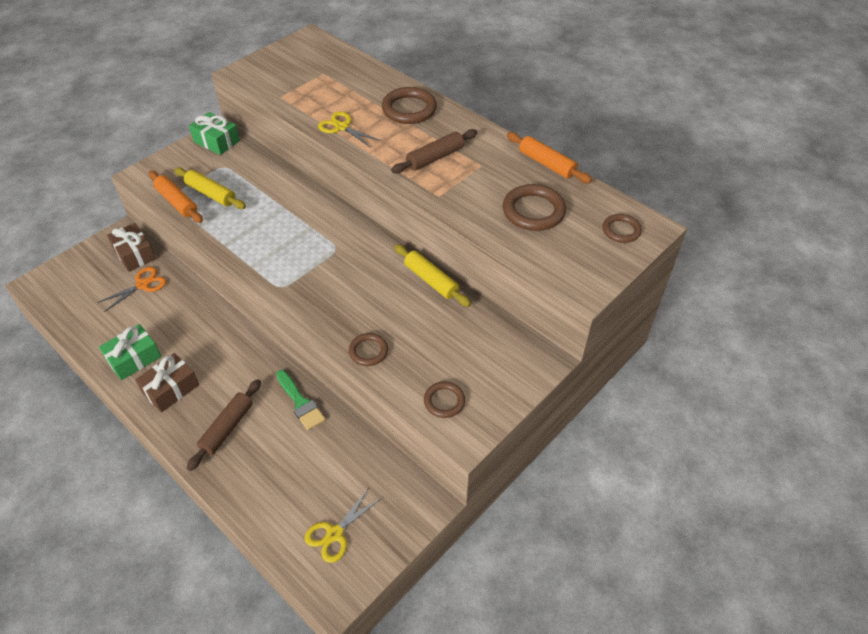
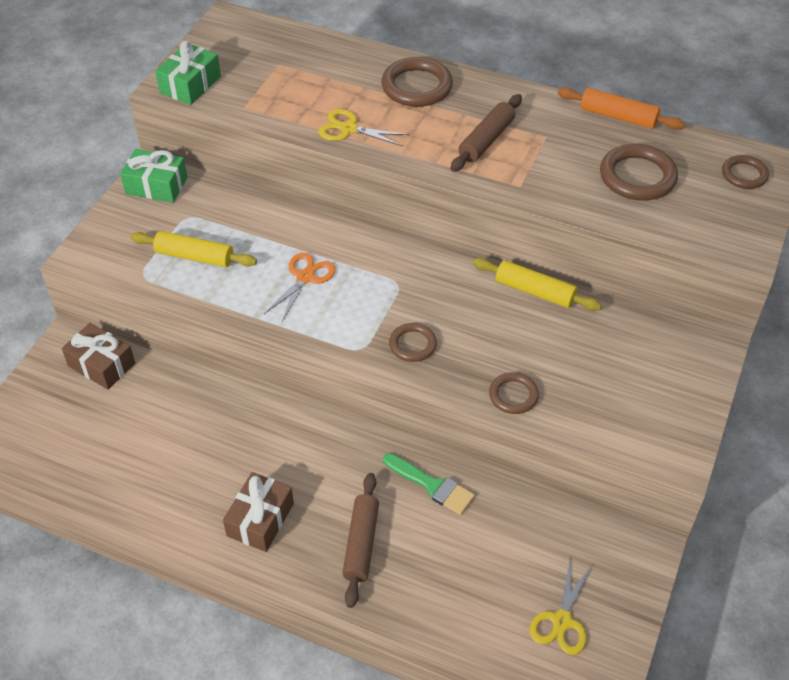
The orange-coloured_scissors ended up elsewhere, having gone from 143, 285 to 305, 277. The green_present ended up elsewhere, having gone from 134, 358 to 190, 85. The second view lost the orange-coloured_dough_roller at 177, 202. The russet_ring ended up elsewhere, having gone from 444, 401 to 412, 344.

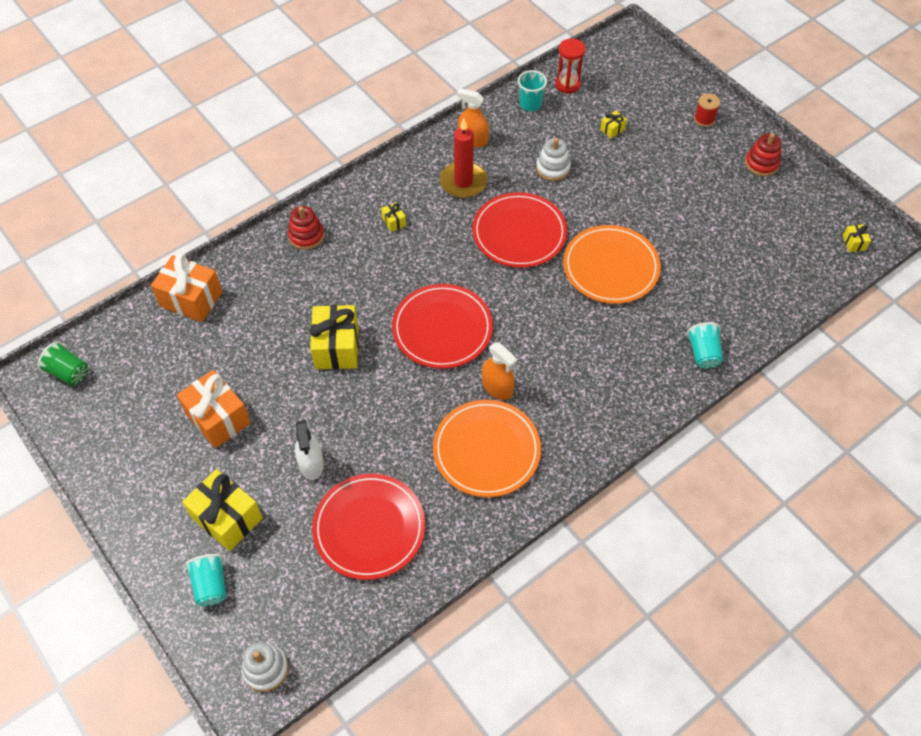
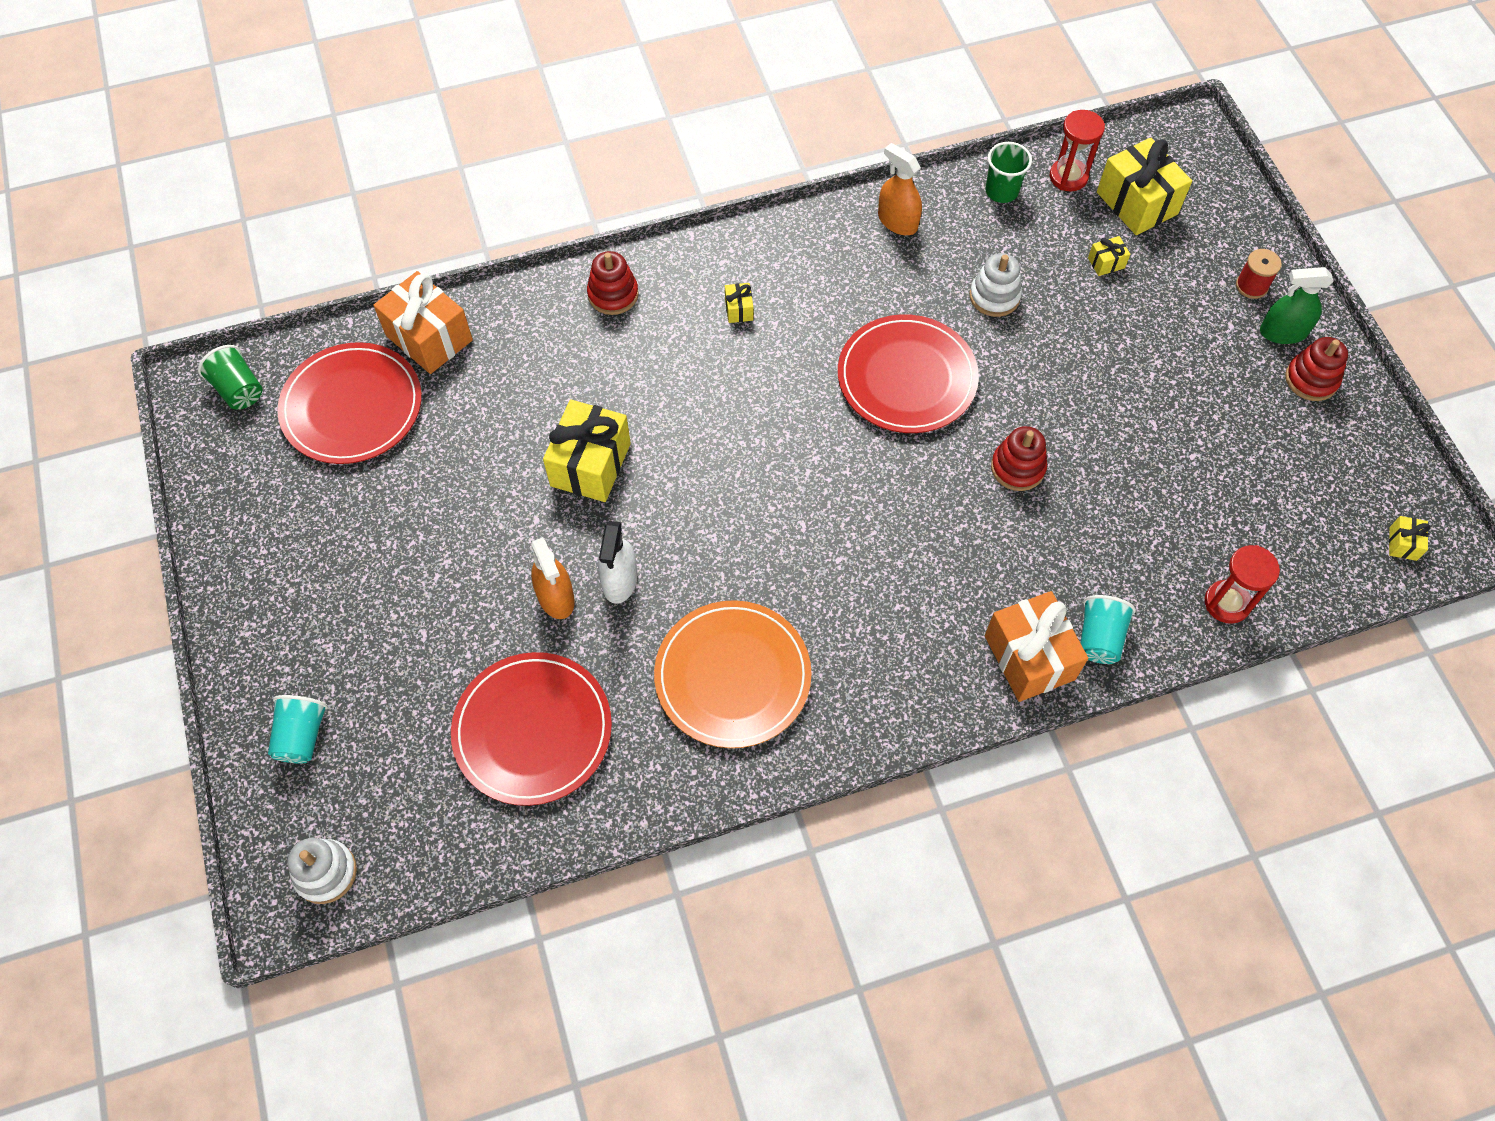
The orange-coloured_present ended up elsewhere, having gone from 218, 418 to 1029, 657. The bright_yellow_present ended up elsewhere, having gone from 227, 518 to 1137, 203. The snow-white_spray_bottle ended up elsewhere, having gone from 311, 463 to 620, 580. The scarlet_dinner_plate ended up elsewhere, having gone from 442, 328 to 352, 406. The second view lost the scarlet_wax_candle at 463, 182. The orange-coloured_spray_bottle ended up elsewhere, having gone from 497, 387 to 556, 597. What was the teal_cup at 530, 104 turned into the green_cup at 1001, 191. Where the orange-coloured_dinner_plate stood at 611, 267, the scarlet_stacking_rings came to stand at 1017, 468. The second view gained the scarlet_sandglass at 1227, 603. The second view gained the green_spray_bottle at 1283, 332.

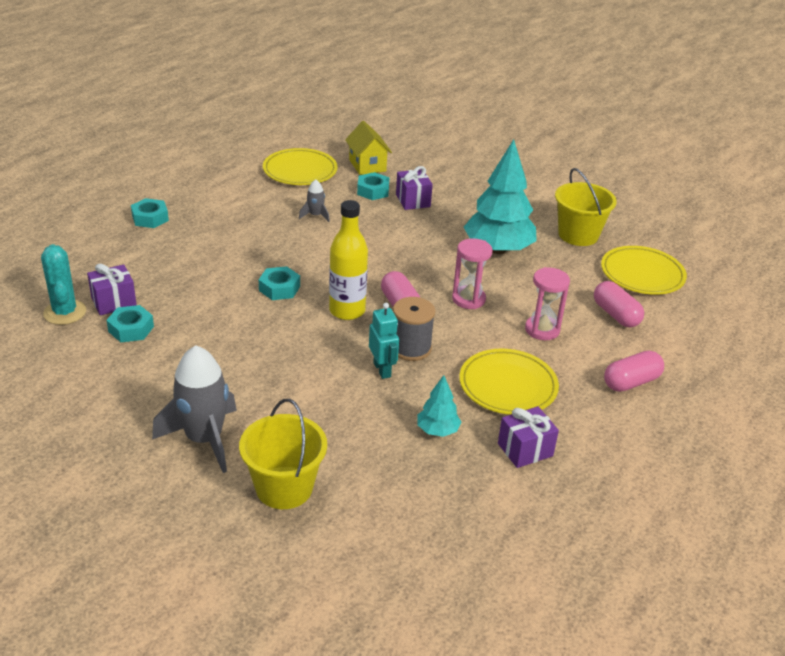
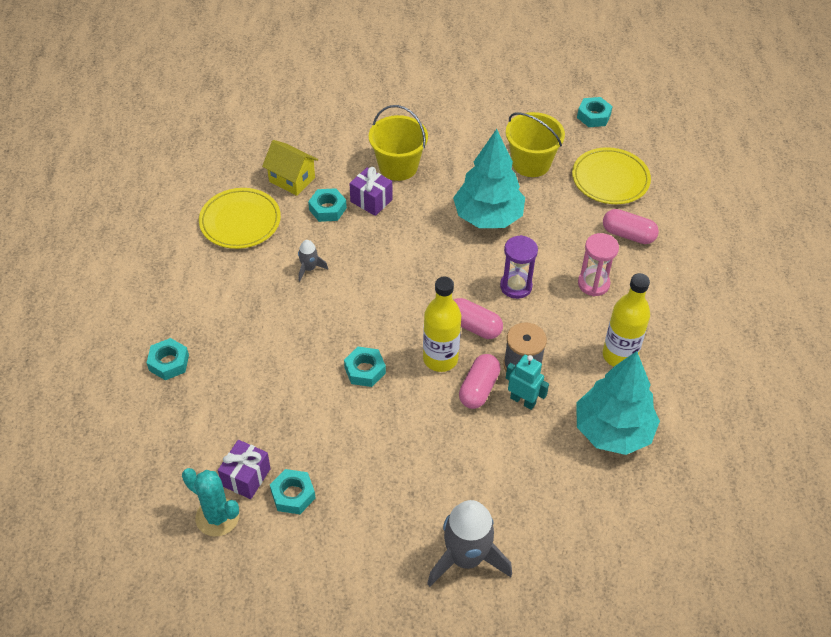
The bright_yellow_bucket ended up elsewhere, having gone from 284, 488 to 398, 166. The size of the teal_tree at 437, 430 changed by a factor of 2.10. What was the rose-pink_sandglass at 468, 299 turned into the royal_purple_sandglass at 516, 286. Where the bright_yellow_dinner_plate stood at 508, 386, the bright_yellow_bottle came to stand at 619, 355. The second view lost the royal_purple_present at 525, 450. The rose-pink_pill_shape ended up elsewhere, having gone from 631, 382 to 478, 388. The second view gained the teal_hex_nut at 593, 116.

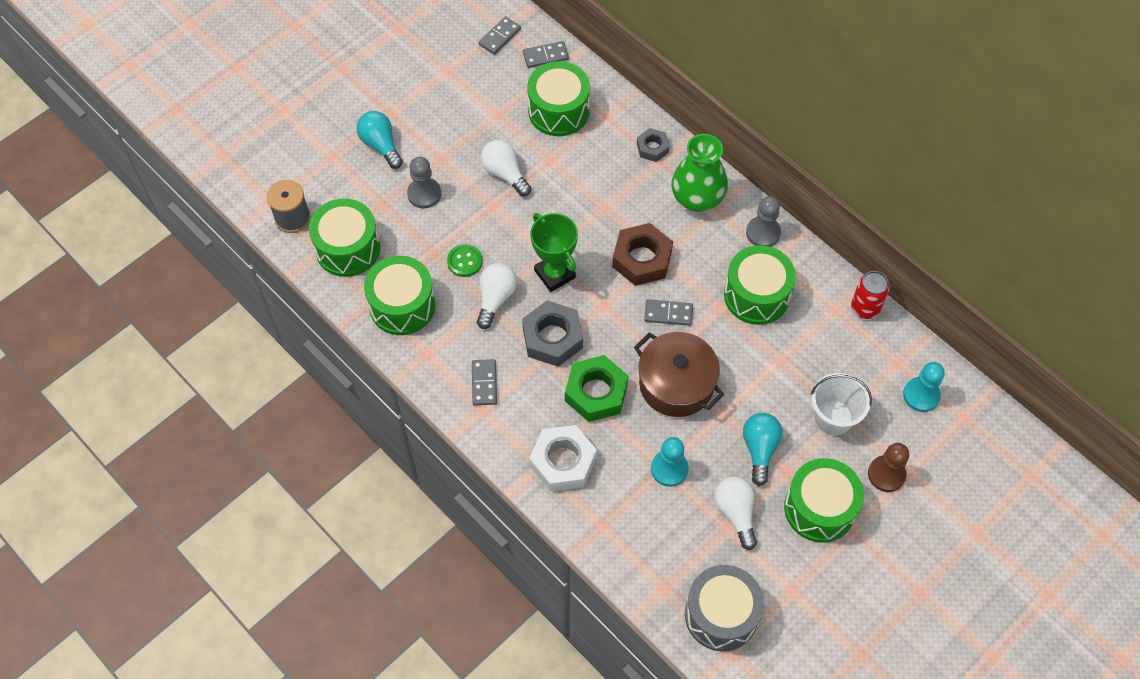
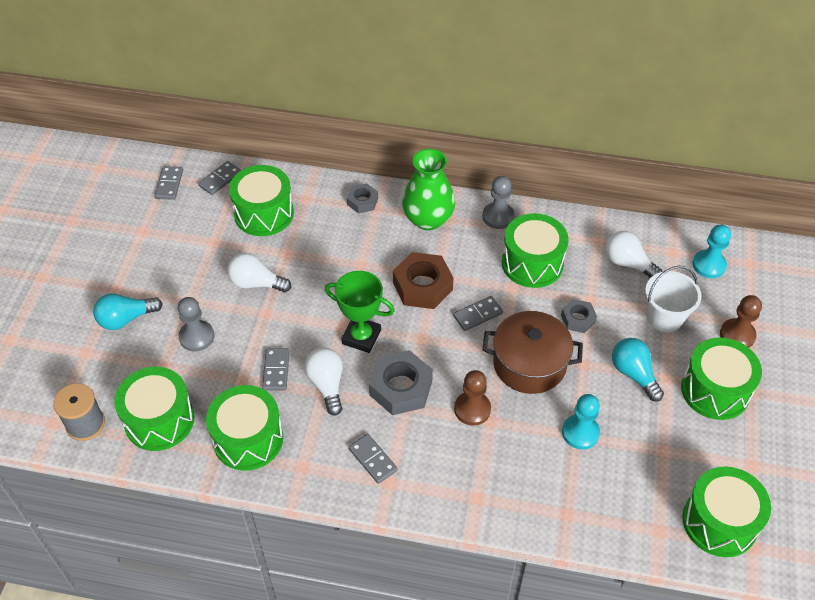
The teal_lightbulb at 381, 145 ended up facing another way, 45 degrees counterclockwise from before. Where the green_button stood at 465, 261, the ash-grey_domino came to stand at 276, 370. The second view lost the snow-white_hex_nut at 563, 462. Where the green_hex_nut stood at 596, 392, the russet_chess_pawn came to stand at 472, 409. What was the ash-grey_drum at 721, 615 turned into the green_drum at 719, 522. The snow-white_lightbulb ended up elsewhere, having gone from 735, 513 to 628, 263. The second view lost the scarlet_soda_can at 865, 308. The second view gained the ash-grey_hex_nut at 578, 319.

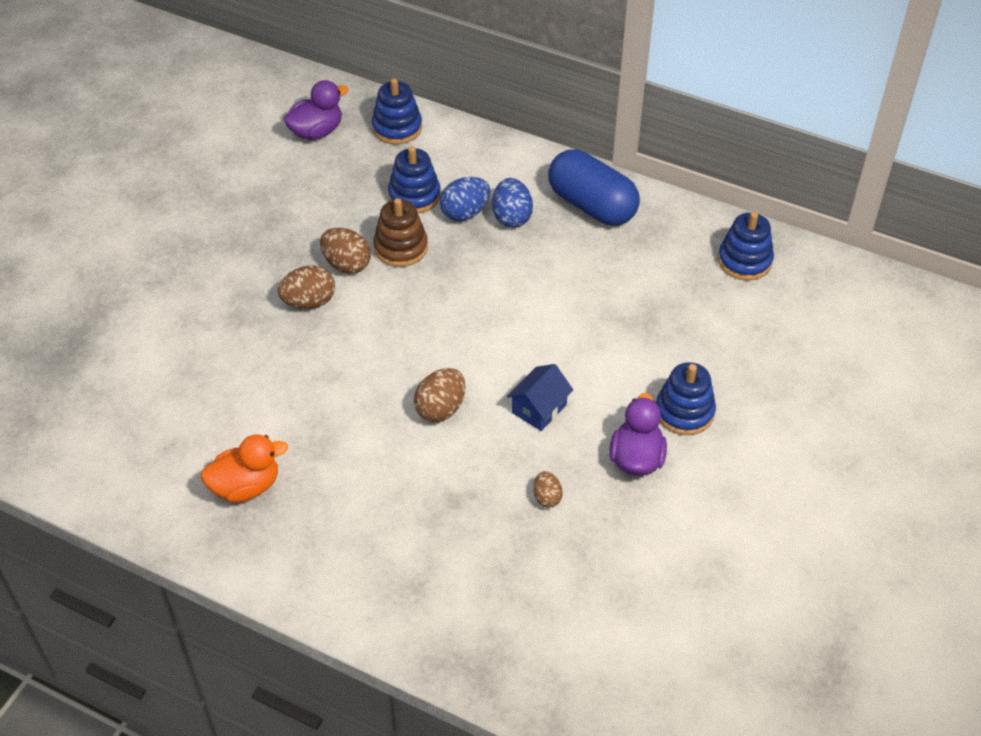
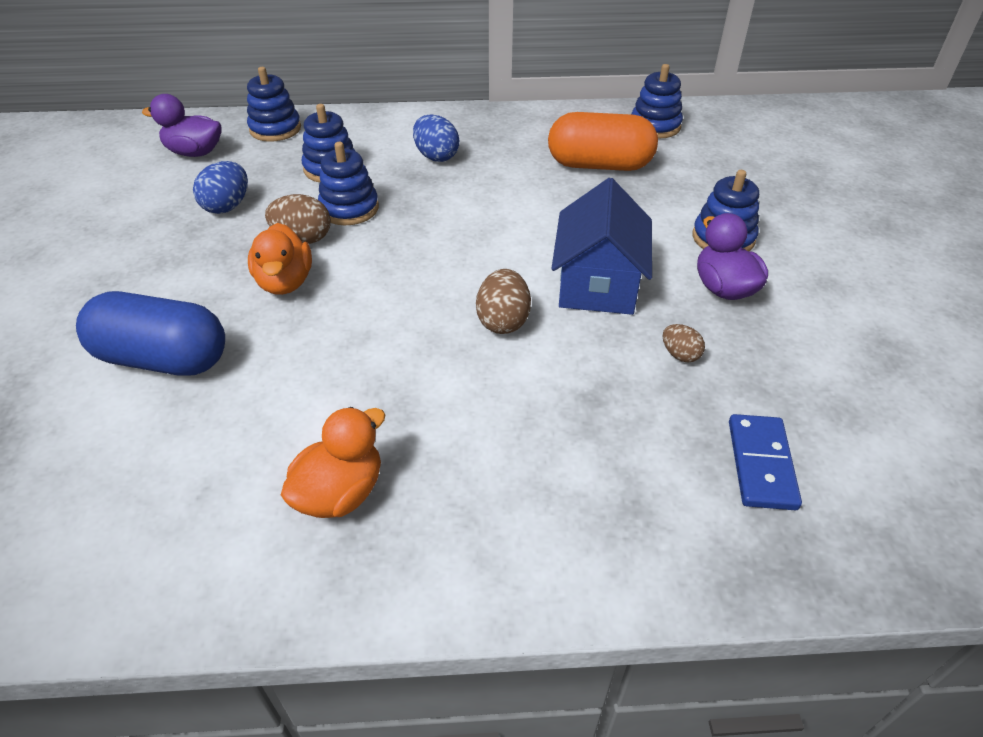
Where the russet_egg stood at 309, 302, the orange-coloured_duck came to stand at 285, 282. The royal_purple_duck at 316, 132 ended up facing another way, 105 degrees counterclockwise from before. What was the russet_stacking_rings at 401, 247 turned into the royal_blue_stacking_rings at 349, 209. The royal_blue_egg ended up elsewhere, having gone from 465, 213 to 227, 206. The size of the royal_blue_toy_house at 539, 408 changed by a factor of 1.74. The royal_blue_pill_shape ended up elsewhere, having gone from 592, 205 to 163, 359. The second view gained the orange-coloured_pill_shape at 599, 165. The second view gained the royal_blue_domino at 761, 464.

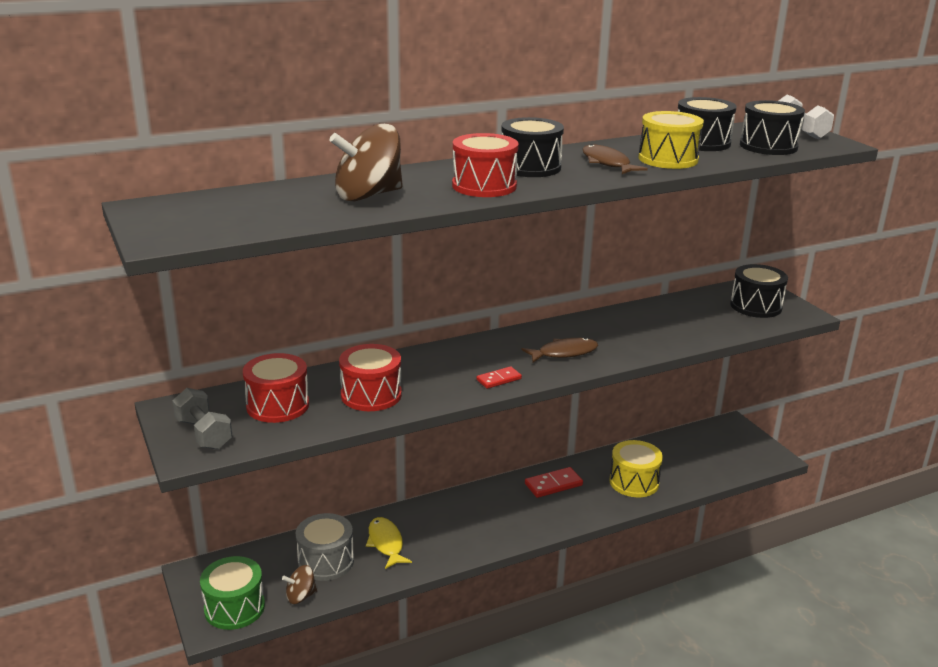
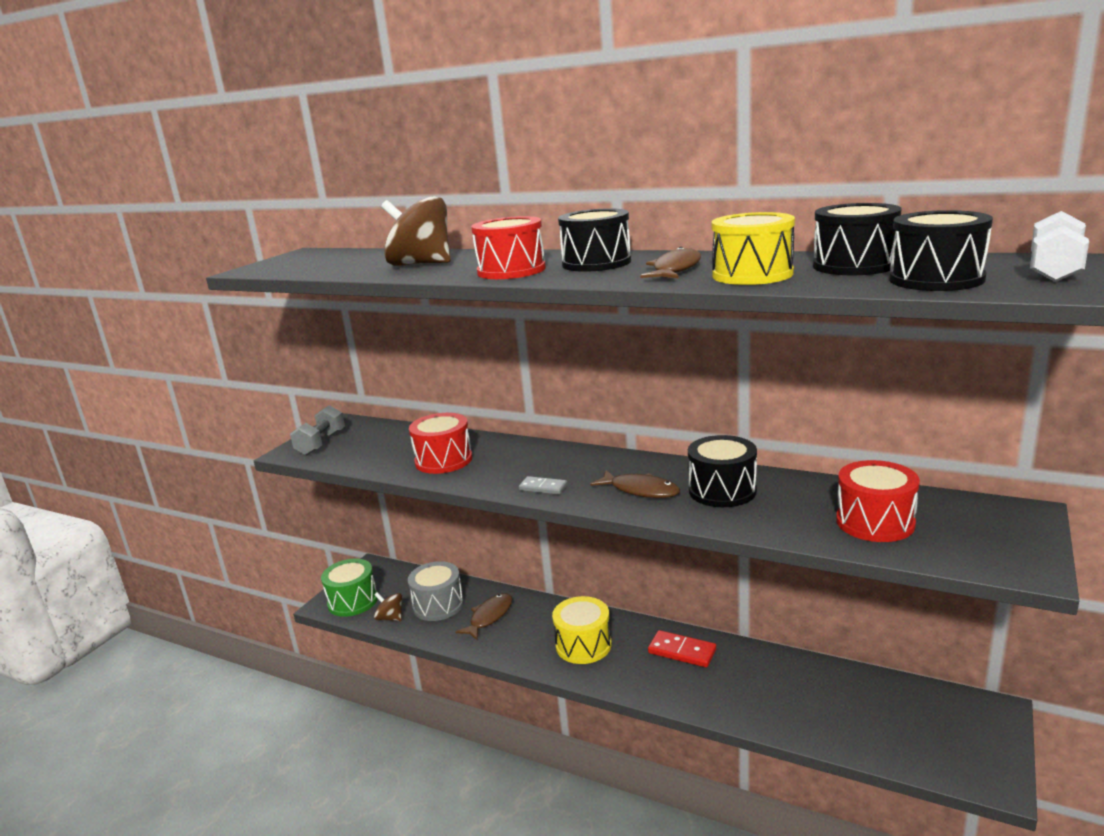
The scarlet_drum ended up elsewhere, having gone from 278, 405 to 875, 522. What was the bright_yellow_fish at 386, 543 turned into the russet_fish at 489, 617. What was the scarlet_domino at 499, 379 turned into the ash-grey_domino at 543, 488. The bright_yellow_drum ended up elsewhere, having gone from 634, 482 to 583, 645. The black_drum ended up elsewhere, having gone from 756, 306 to 722, 490.

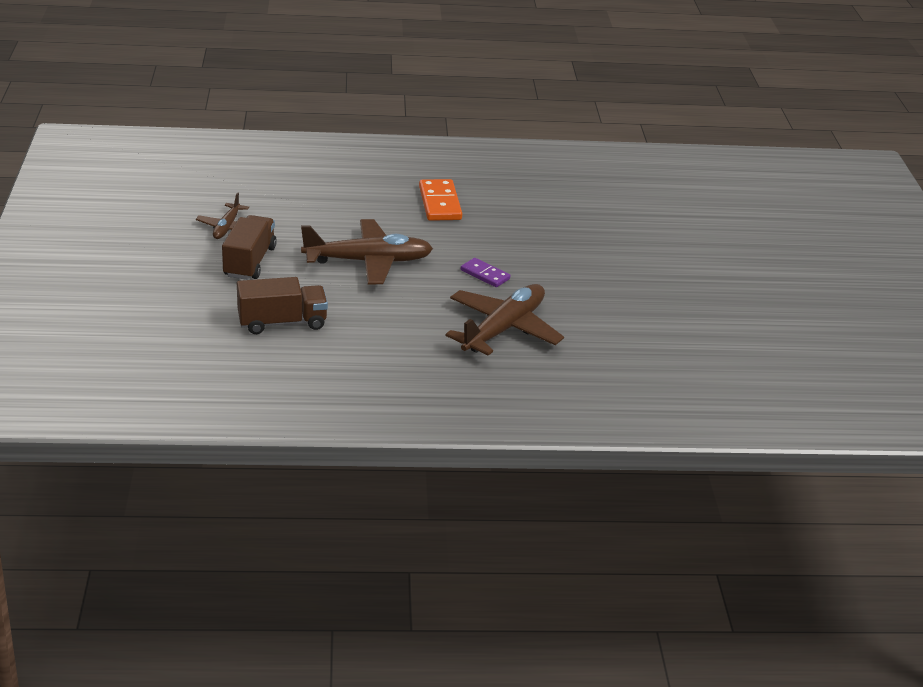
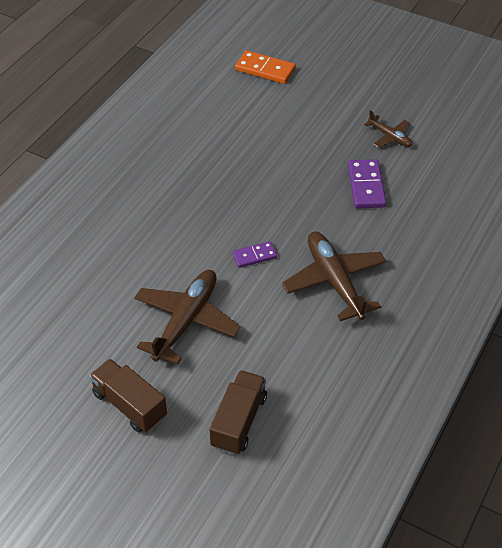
The russet_toy_plane ended up elsewhere, having gone from 227, 227 to 390, 137. The orange-coloured_domino ended up elsewhere, having gone from 439, 203 to 265, 70. The second view gained the royal_purple_domino at 366, 186.

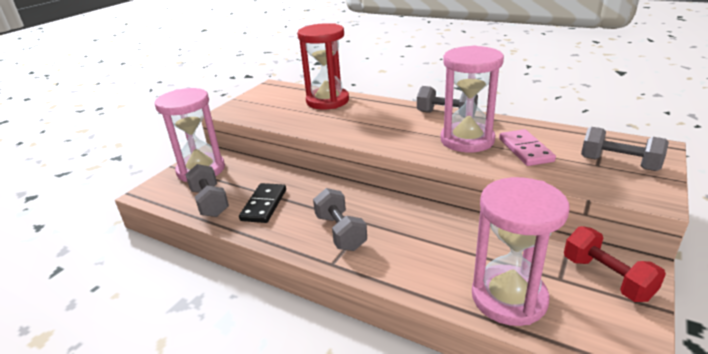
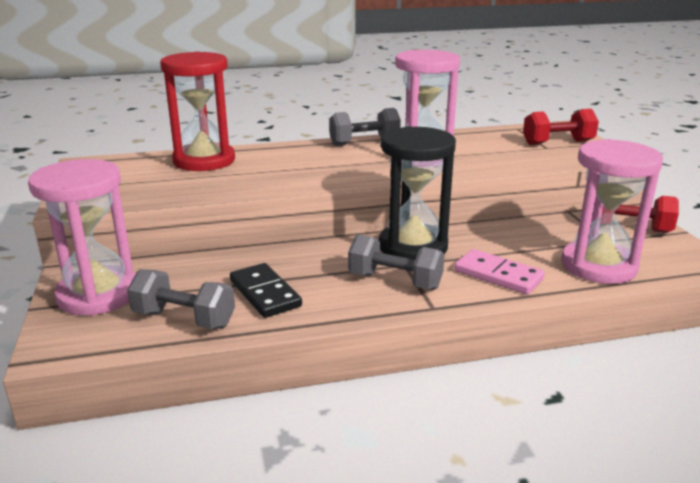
The rose-pink_domino ended up elsewhere, having gone from 525, 150 to 498, 275. What was the ash-grey_free_weight at 618, 164 turned into the scarlet_free_weight at 558, 143. The second view gained the black_sandglass at 413, 247.

